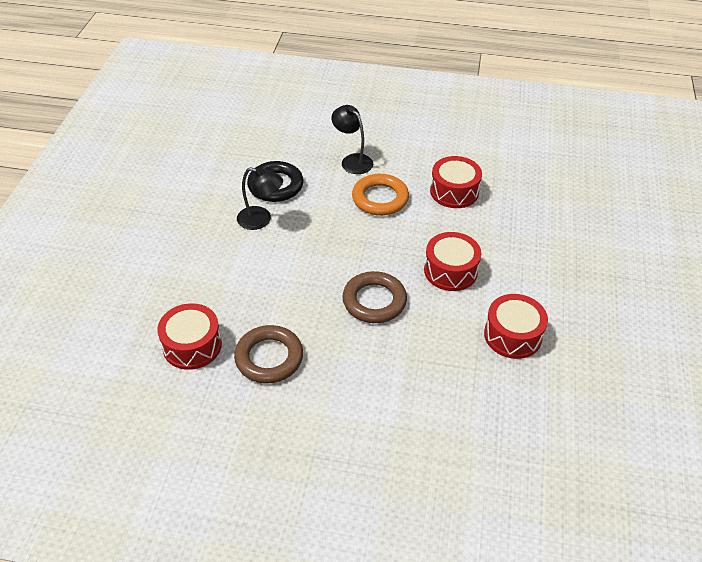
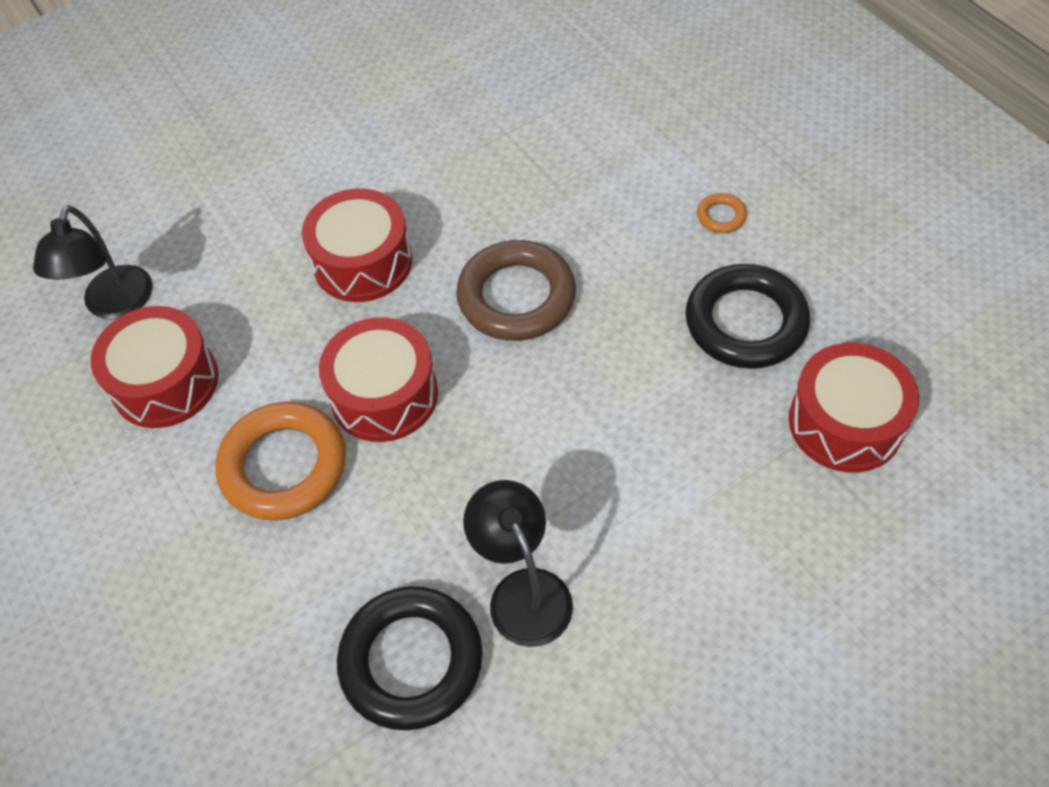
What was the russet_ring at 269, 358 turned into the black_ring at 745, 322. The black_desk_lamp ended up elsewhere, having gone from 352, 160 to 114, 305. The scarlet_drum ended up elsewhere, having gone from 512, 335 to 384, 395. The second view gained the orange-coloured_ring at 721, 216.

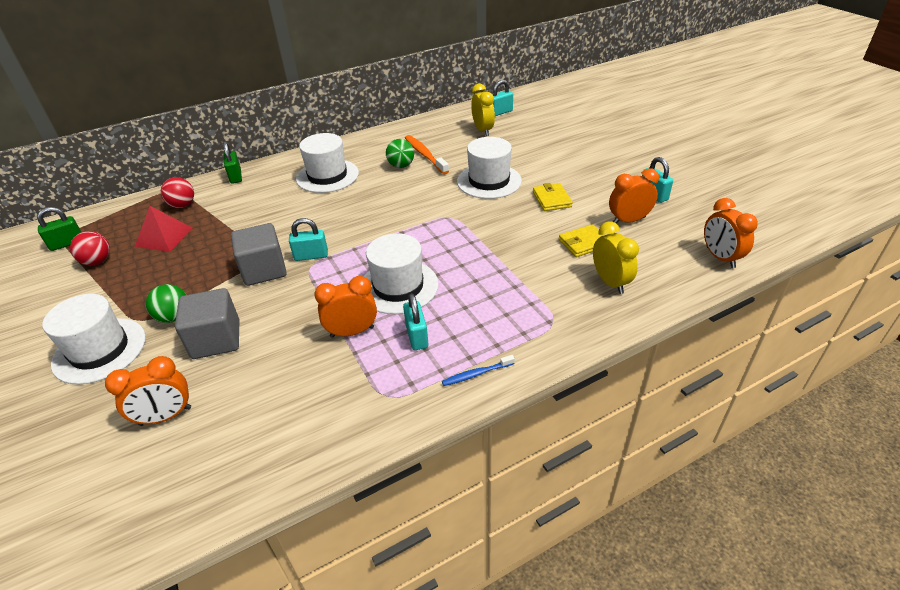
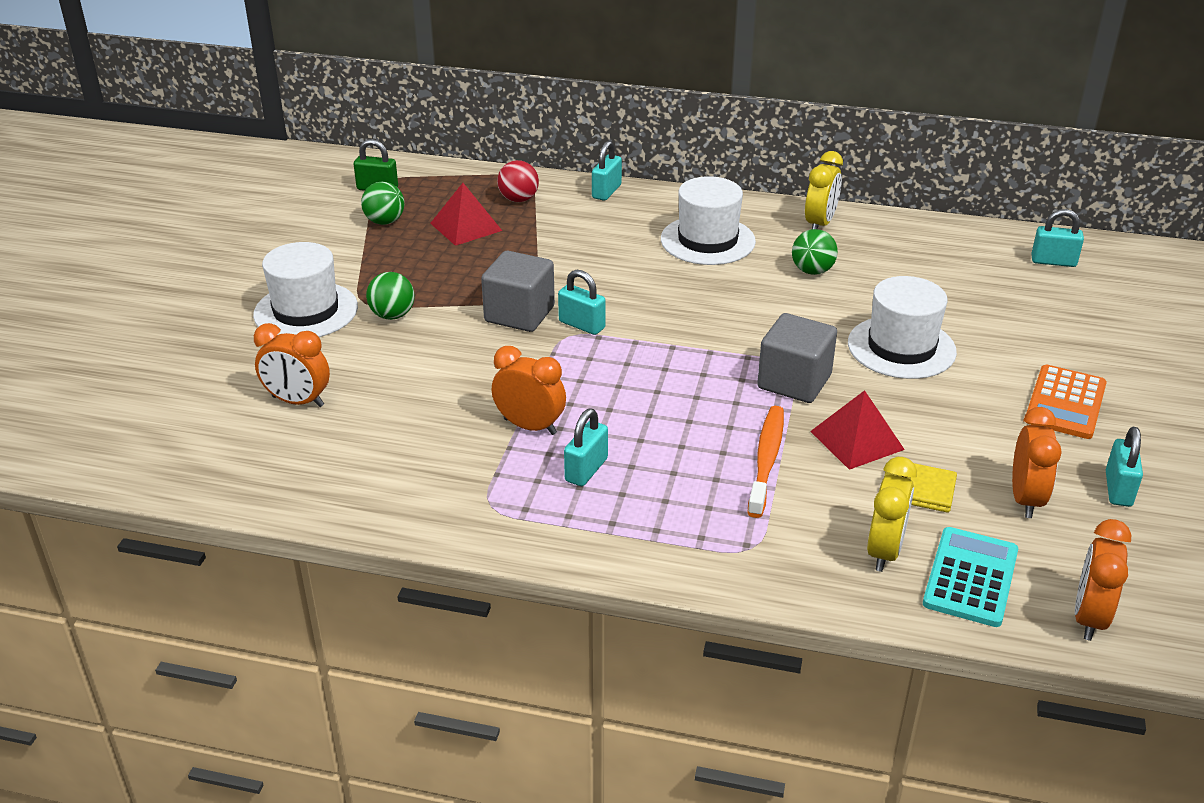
What was the scarlet_ball at 97, 261 turned into the green_ball at 385, 222. The ash-grey_block ended up elsewhere, having gone from 216, 340 to 794, 382. What was the green_small_lock at 235, 176 turned into the teal_small_lock at 606, 191. The second view lost the snow-white_hat at 398, 286. The orange-coloured_tooth_brush ended up elsewhere, having gone from 425, 155 to 766, 460. The second view lost the royal_blue_tooth_brush at 476, 374. The bright_yellow_bedside_clock ended up elsewhere, having gone from 483, 130 to 820, 224. The second view lost the bright_yellow_card_wallet at 551, 199. The orange-coloured_bedside_clock at 628, 220 ended up facing another way, 75 degrees clockwise from before. The second view gained the scarlet_pyramid_shape at 856, 440. The second view gained the teal_pocket_calculator at 970, 577. The second view gained the orange-coloured_pocket_calculator at 1065, 403.

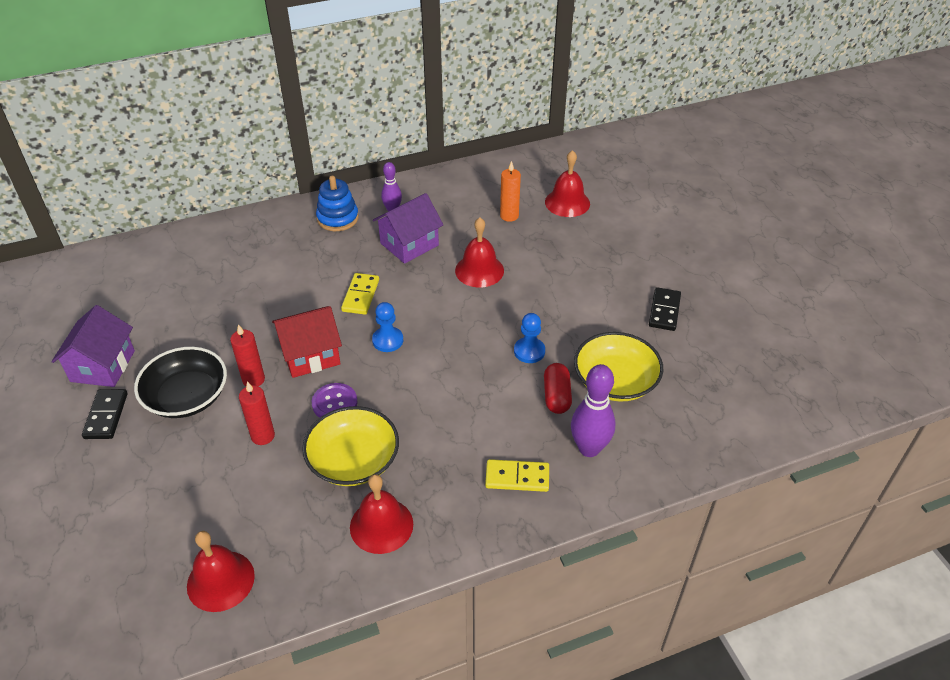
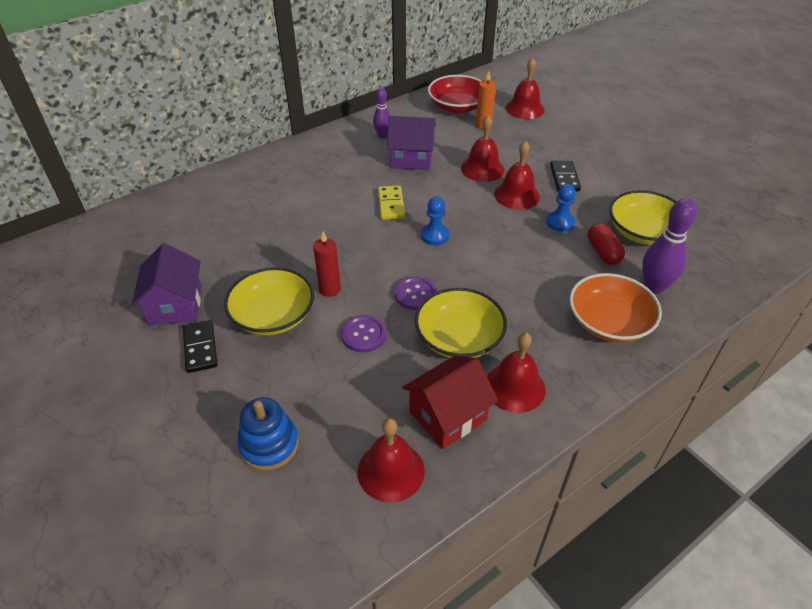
What was the black_bowl at 187, 397 turned into the bright_yellow_bowl at 273, 316. Where the scarlet_wax_candle stood at 263, 436, the royal_purple_button came to stand at 364, 334. The scarlet_toy_house ended up elsewhere, having gone from 310, 355 to 447, 415. The royal_blue_stacking_rings ended up elsewhere, having gone from 338, 218 to 269, 444. The royal_purple_toy_house at 409, 244 ended up facing another way, 60 degrees clockwise from before. Where the bright_yellow_domino stood at 517, 477, the orange-coloured_bowl came to stand at 609, 322. The black_domino ended up elsewhere, having gone from 664, 311 to 564, 178. The second view gained the scarlet_bowl at 457, 106. The second view gained the scarlet_school_bell at 517, 195.

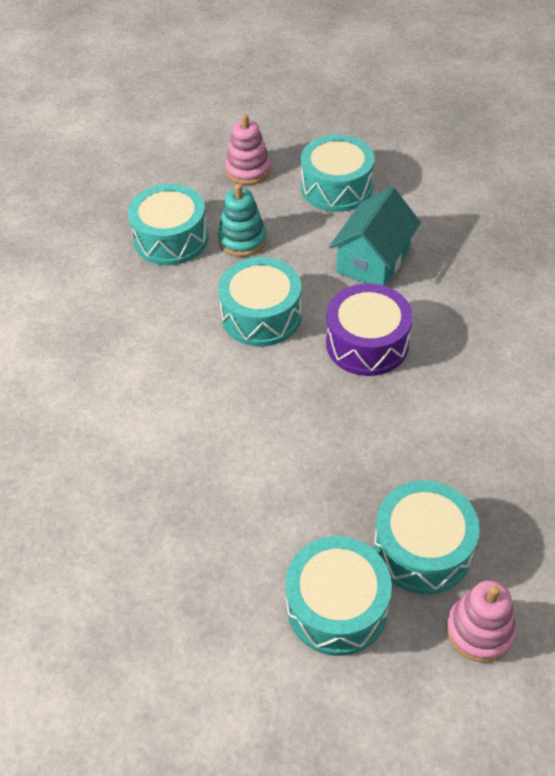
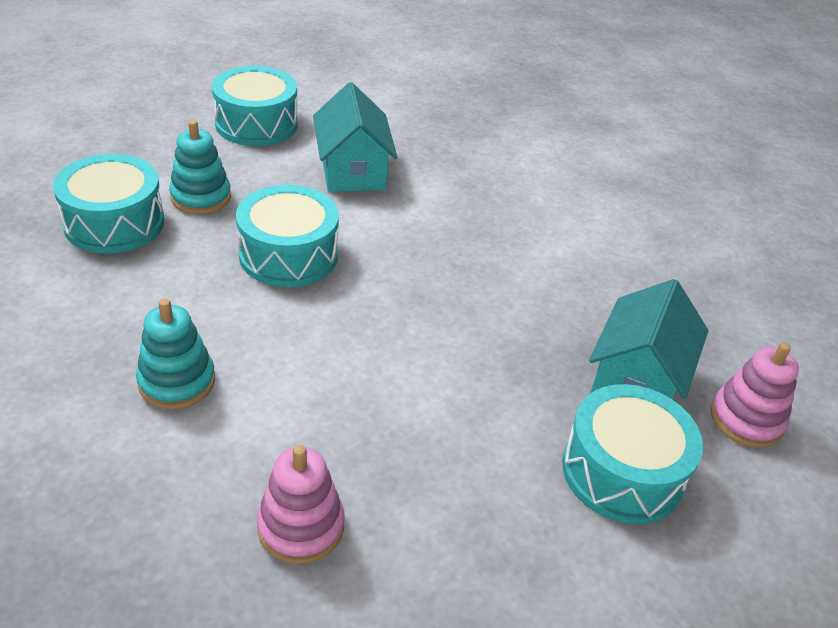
The rose-pink_stacking_rings ended up elsewhere, having gone from 248, 170 to 301, 526. The second view lost the royal_purple_drum at 367, 343. Where the teal_drum stood at 422, 548, the teal_toy_house came to stand at 636, 380. The second view gained the teal_stacking_rings at 177, 381.

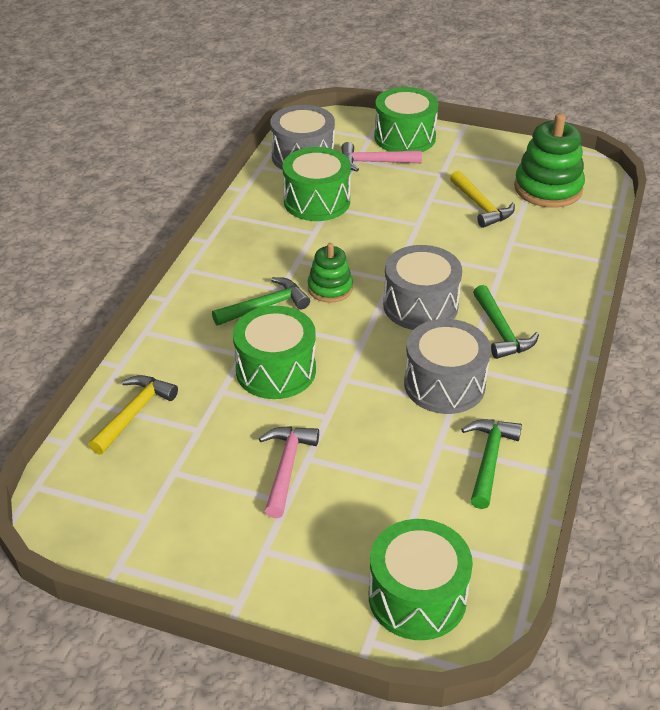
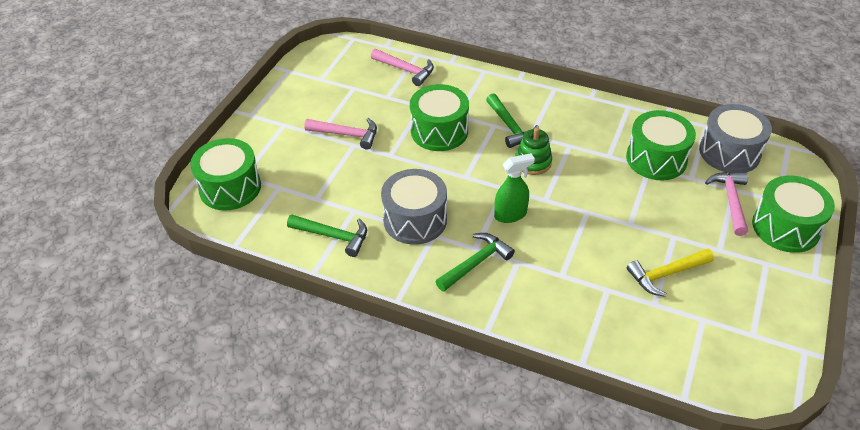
What was the bright_yellow_claw_hammer at 134, 413 turned into the rose-pink_claw_hammer at 405, 70. Where the ash-grey_drum stood at 420, 306, the green_spray_bottle came to stand at 510, 214. The green_claw_hammer at 500, 331 ended up facing another way, 150 degrees clockwise from before. The second view lost the green_stacking_rings at 548, 188.

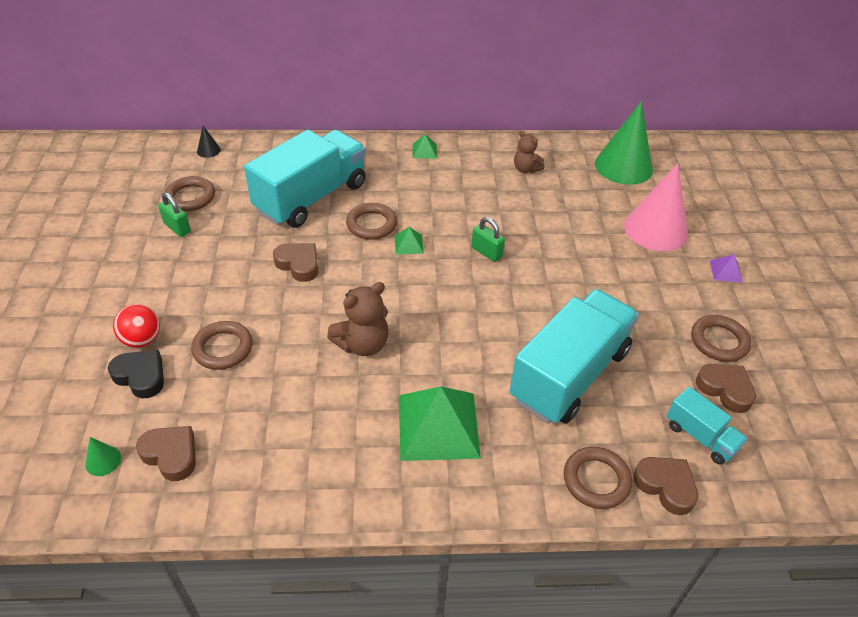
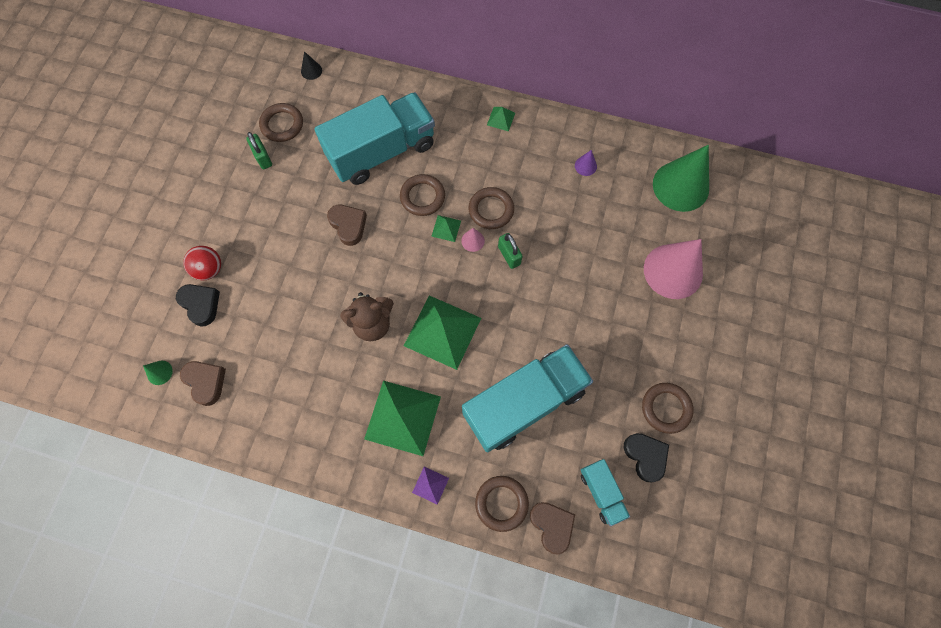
The russet_ring ended up elsewhere, having gone from 223, 348 to 491, 210. Where the russet_teddy_bear stood at 526, 169, the royal_purple_cone_shape came to stand at 585, 166. What was the russet_heart at 725, 389 turned into the black_heart at 645, 456. The royal_purple_pyramid_shape ended up elsewhere, having gone from 726, 271 to 430, 485. The second view gained the green_pyramid_shape at 442, 332. The second view gained the rose-pink_cone_shape at 473, 240.

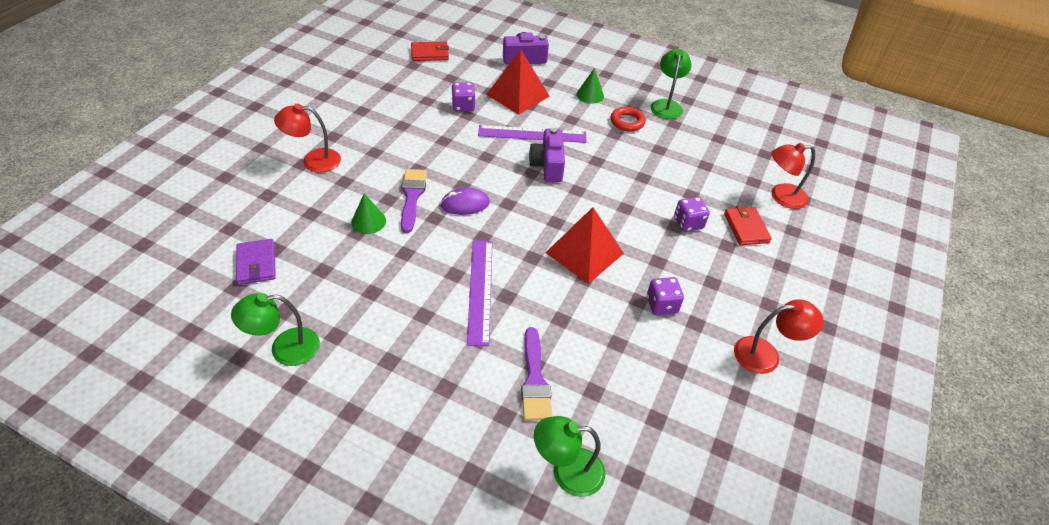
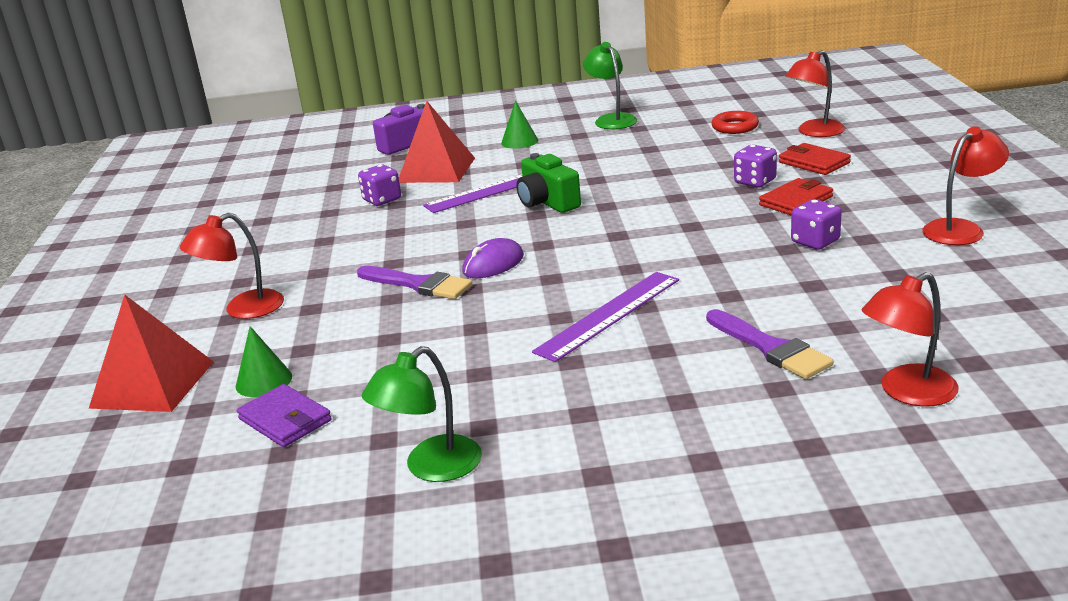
The green_cone_shape ended up elsewhere, having gone from 368, 221 to 264, 381. The royal_purple_paint_brush at 412, 196 ended up facing another way, 150 degrees clockwise from before. The scarlet_card_wallet ended up elsewhere, having gone from 430, 53 to 796, 201. The royal_purple_ruler at 480, 290 ended up facing another way, 75 degrees clockwise from before. What was the royal_purple_camera at 548, 165 turned into the green_camera at 547, 202. What was the green_desk_lamp at 567, 472 turned into the scarlet_desk_lamp at 907, 392. The scarlet_pyramid_shape ended up elsewhere, having gone from 584, 253 to 153, 384. The scarlet_ring ended up elsewhere, having gone from 627, 122 to 735, 127.

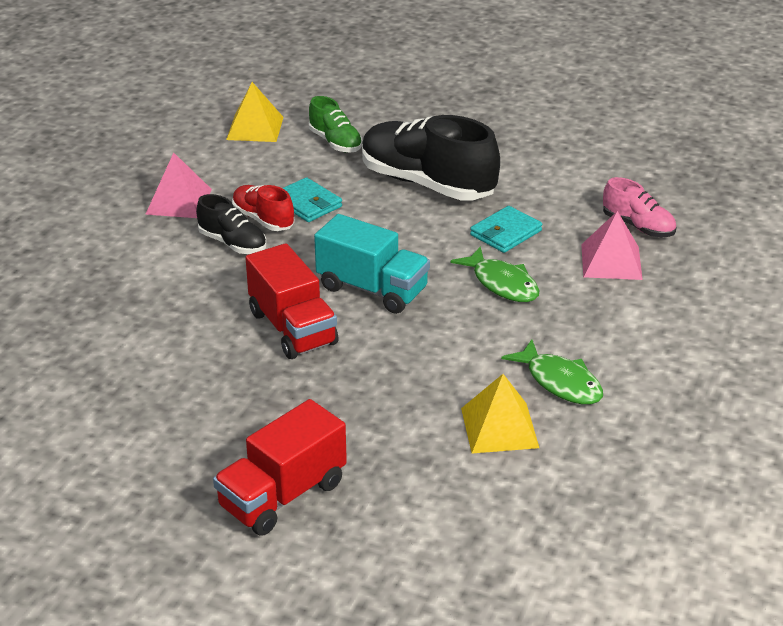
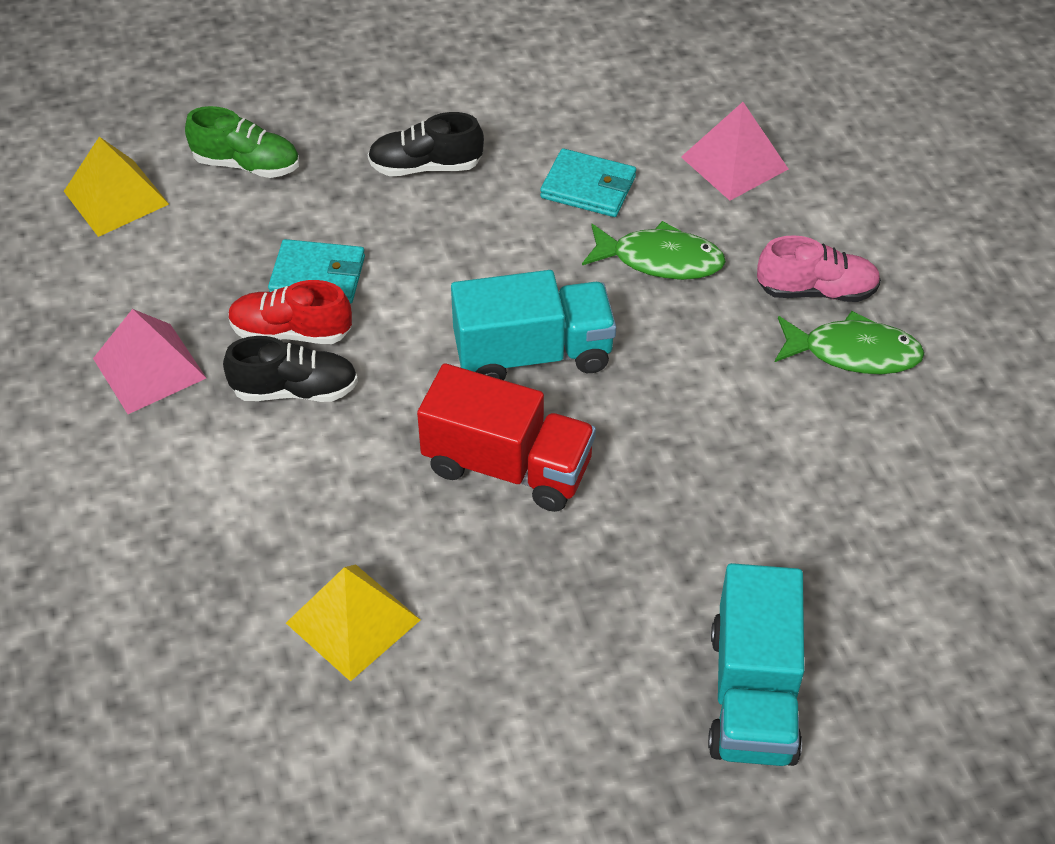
What was the scarlet_truck at 283, 495 turned into the teal_truck at 753, 694. The size of the black_lace-up_shoe at 427, 184 changed by a factor of 0.51. The bright_yellow_pyramid_shape ended up elsewhere, having gone from 499, 427 to 353, 621. The teal_card_wallet at 506, 233 ended up facing another way, 75 degrees counterclockwise from before. The rose-pink_lace-up_shoe ended up elsewhere, having gone from 638, 226 to 816, 290.

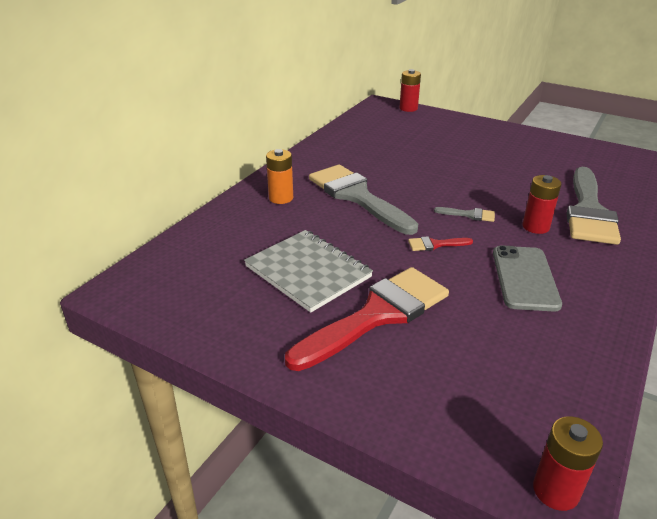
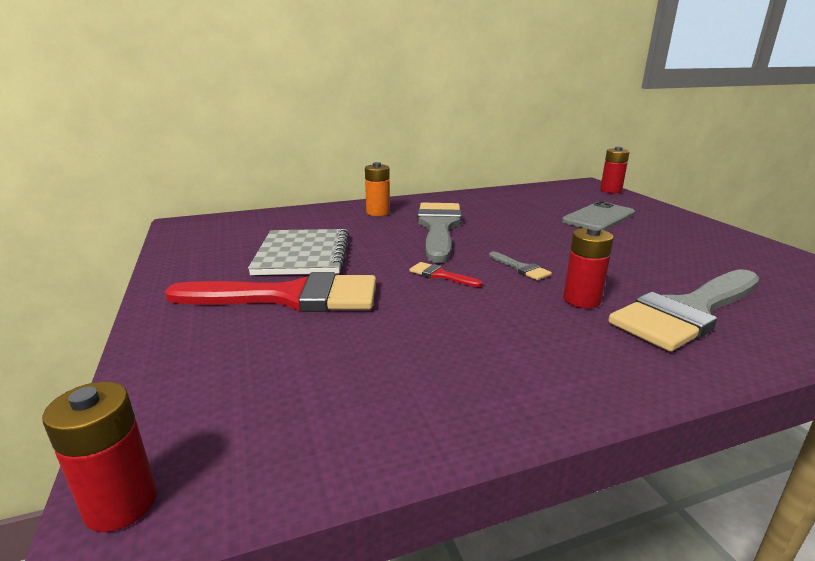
The ash-grey_mobile_phone ended up elsewhere, having gone from 524, 278 to 598, 217.

